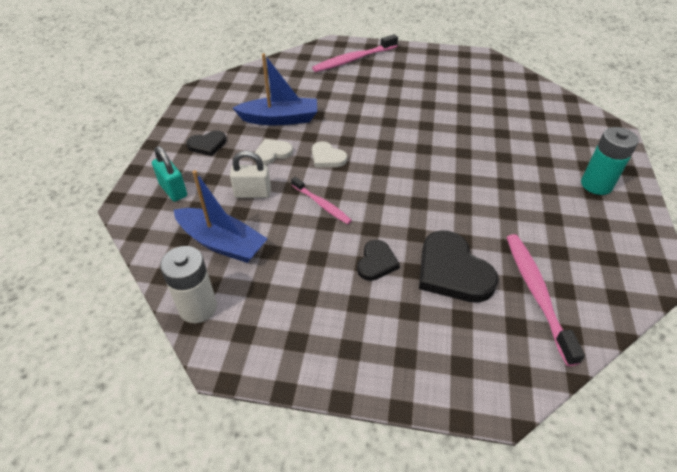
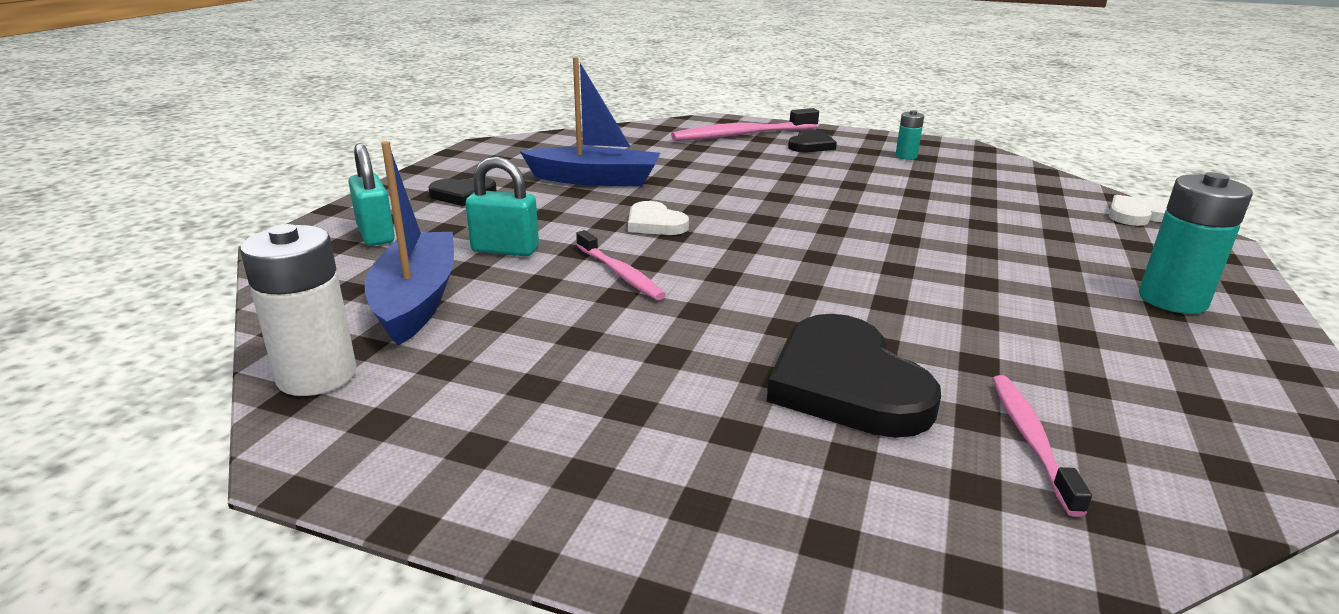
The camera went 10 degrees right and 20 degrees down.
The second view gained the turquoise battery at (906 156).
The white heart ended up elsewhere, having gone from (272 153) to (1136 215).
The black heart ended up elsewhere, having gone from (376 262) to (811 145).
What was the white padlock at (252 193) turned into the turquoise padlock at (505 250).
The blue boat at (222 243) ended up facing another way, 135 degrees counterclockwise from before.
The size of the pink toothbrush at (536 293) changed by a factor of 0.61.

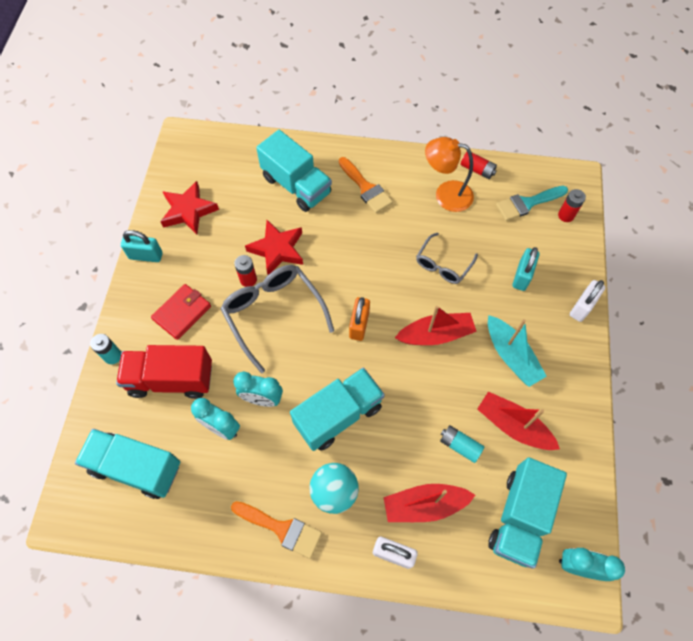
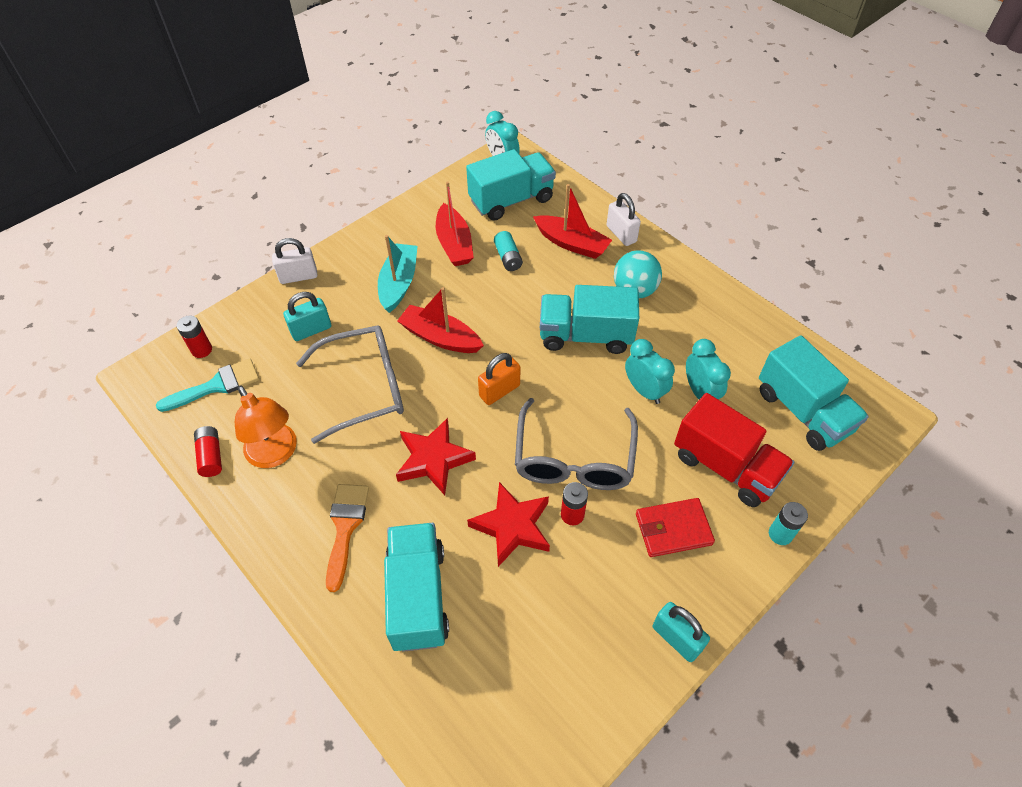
The camera went 140 degrees left and 10 degrees down.
The second view lost the orange brush at (281 529).
The red star ended up elsewhere, having gone from (188 211) to (433 459).
The turquoise brush at (527 203) ended up facing another way, 45 degrees counterclockwise from before.
The size of the grey glasses at (443 265) changed by a factor of 1.67.

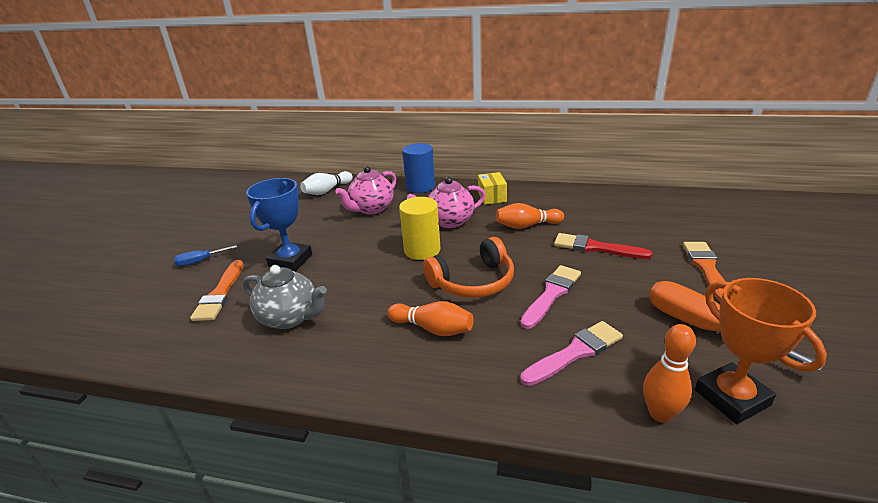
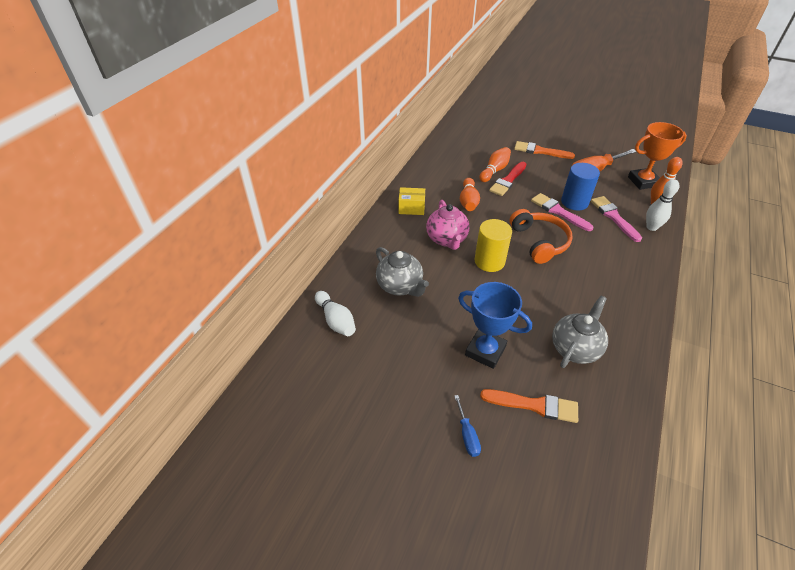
The camera went 80 degrees left and 15 degrees up.
The second view gained the white bowling pin at (651 227).
The orange bowling pin ended up elsewhere, having gone from (433 329) to (494 170).
The blue cylinder ended up elsewhere, having gone from (420 187) to (574 202).
What was the pink teapot at (371 209) turned into the grey teapot at (400 286).

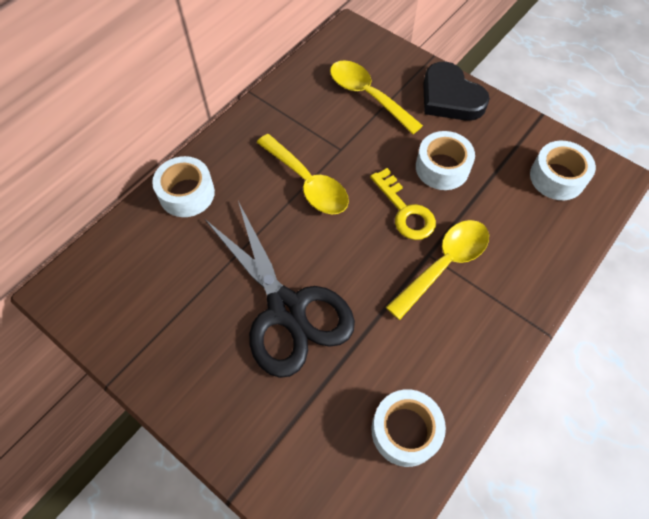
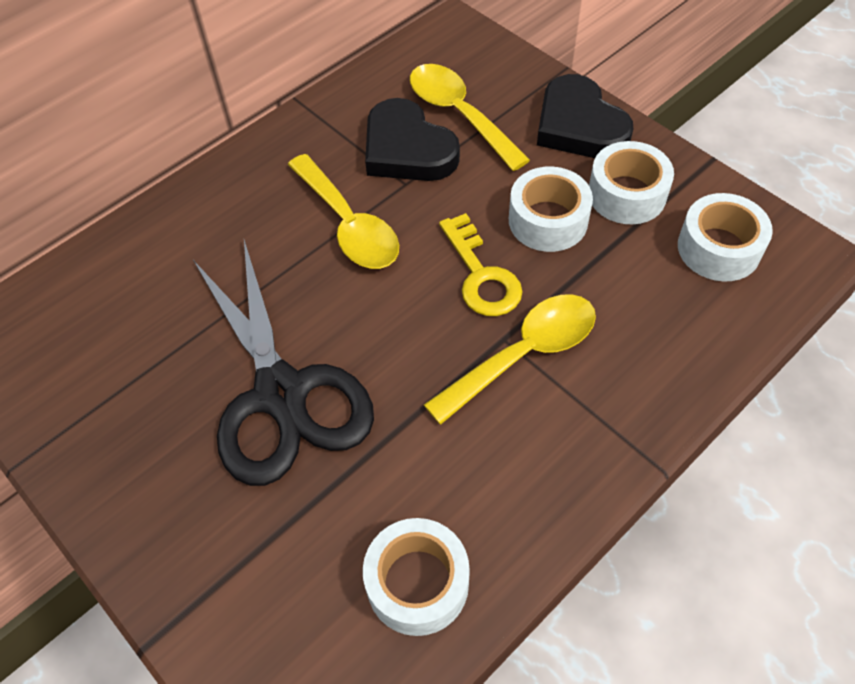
The camera went 10 degrees right and 5 degrees down.
The second view gained the black heart at (407 149).
The white tape ended up elsewhere, having gone from (187 193) to (626 194).

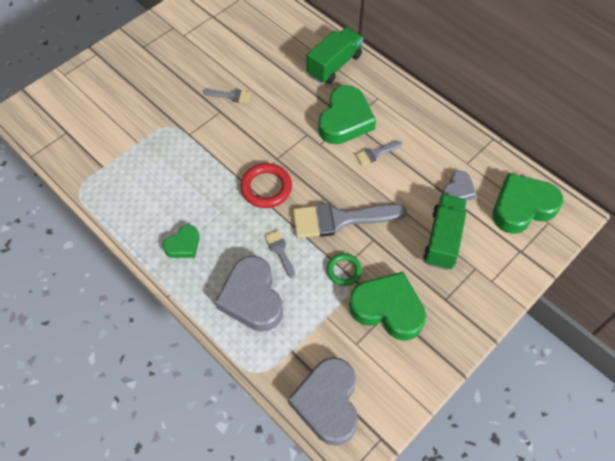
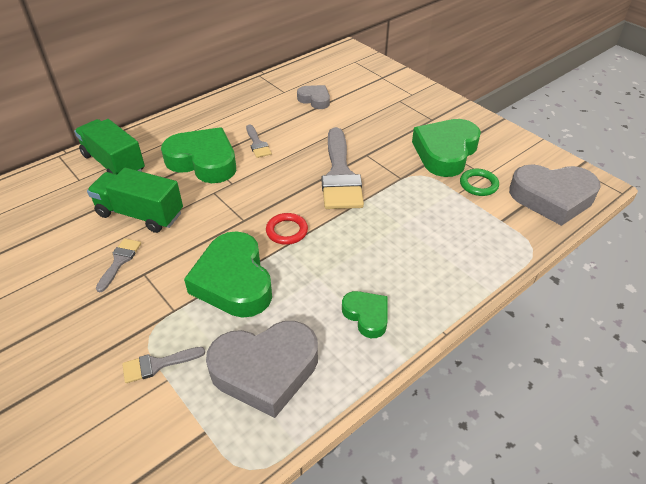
The camera went 85 degrees left and 15 degrees down.
The grey heart ended up elsewhere, having gone from (252 298) to (265 370).
The grey brush ended up elsewhere, having gone from (280 251) to (157 364).
The green ring ended up elsewhere, having gone from (344 271) to (478 184).
The green truck ended up elsewhere, having gone from (443 239) to (140 214).
The green heart ended up elsewhere, having gone from (522 207) to (233 281).
The size of the red ring at (266 188) changed by a factor of 0.64.

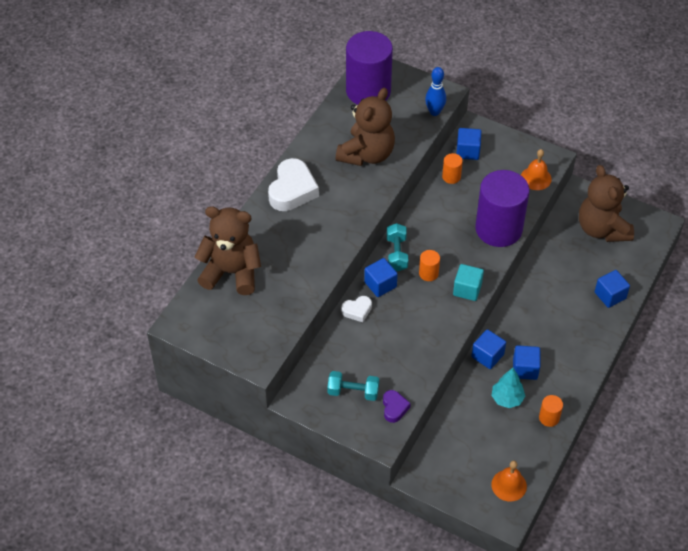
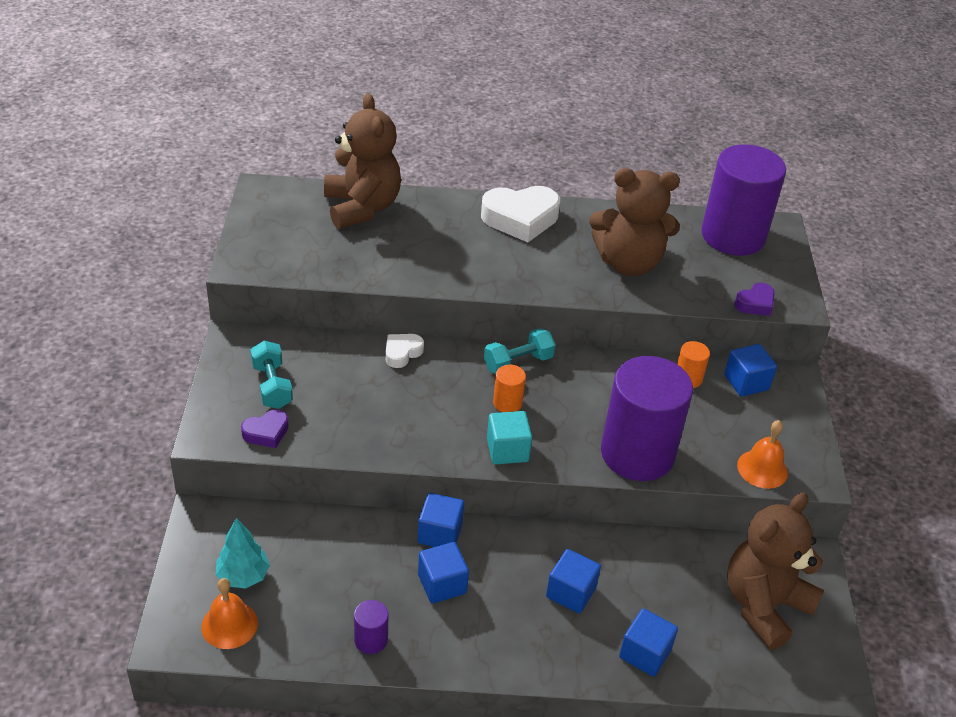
The camera went 60 degrees right and 10 degrees down.
The blue cube ended up elsewhere, having gone from (380 284) to (571 592).
The turquoise tree ended up elsewhere, having gone from (507 399) to (243 576).
Where the blue bowling pin stood at (434 112), the purple heart came to stand at (755 304).
What was the orange cylinder at (549 418) turned into the purple cylinder at (371 640).
The white heart at (357 310) ended up facing another way, 90 degrees clockwise from before.

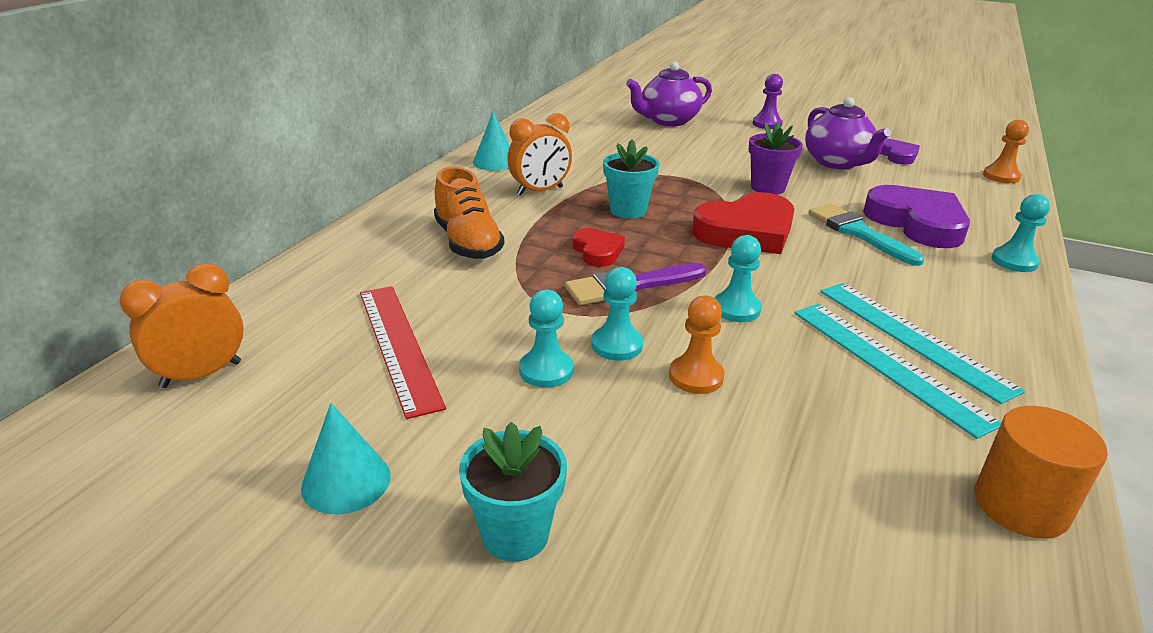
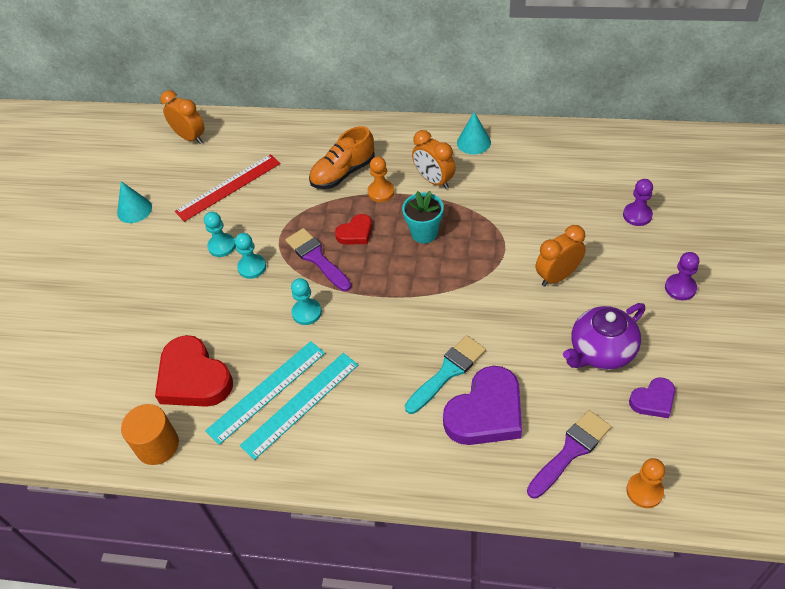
The camera went 80 degrees right and 20 degrees up.
The second view lost the turquoise flower pot at (515 534).
The second view lost the purple flower pot at (768 188).
The second view lost the turquoise pawn at (1014 261).
The second view gained the purple brush at (571 451).
The second view gained the orange clock at (558 276).
The orange pawn ended up elsewhere, having gone from (696 376) to (381 192).
The red heart ended up elsewhere, having gone from (746 231) to (193 378).
Where the purple teapot stood at (668 121), the purple pawn came to stand at (637 215).

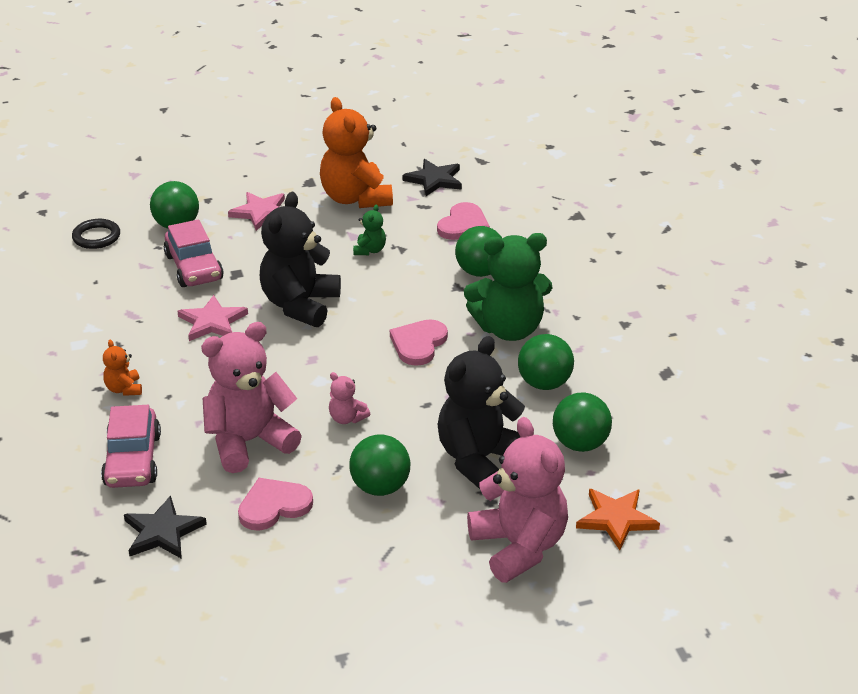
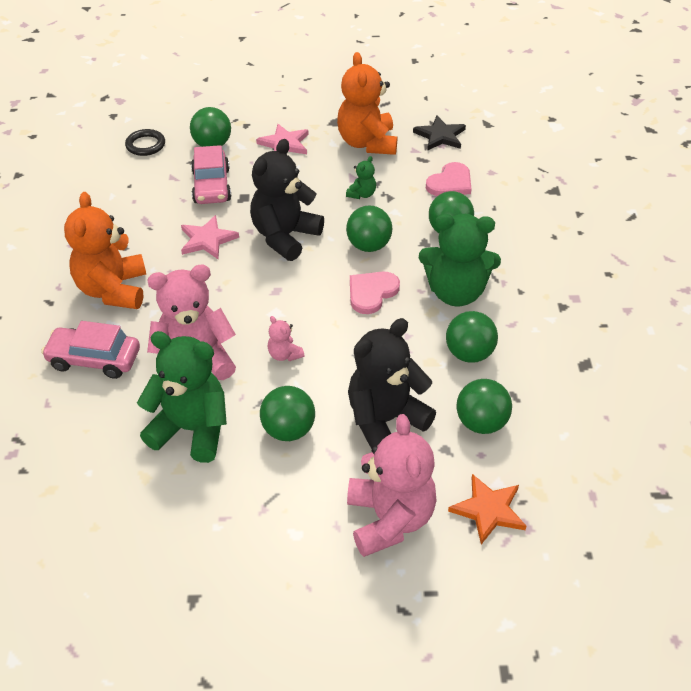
The camera went 15 degrees right and 10 degrees up.
The second view lost the black star at (162 532).
The second view gained the green ball at (368 246).
Where the pink heart stood at (273 506), the green teddy bear came to stand at (191 429).
The pink car at (133 460) ended up facing another way, 90 degrees clockwise from before.
The size of the orange teddy bear at (124 389) changed by a factor of 2.26.

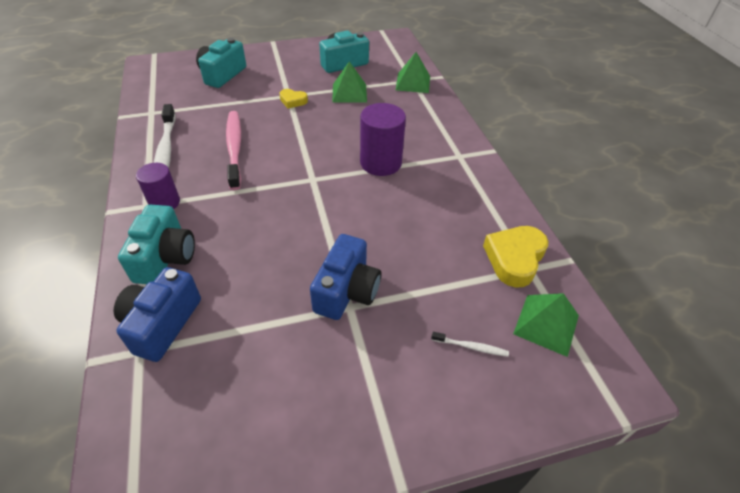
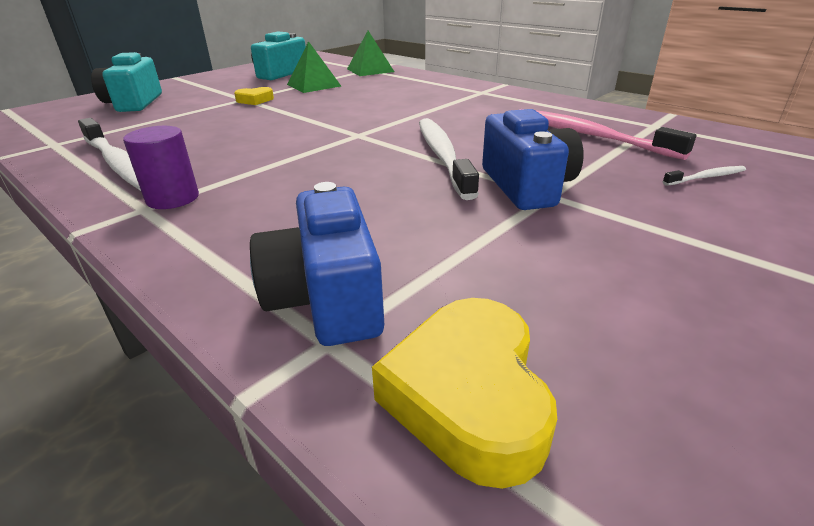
The camera went 30 degrees left and 15 degrees down.
The second view lost the turquoise camera at (165 258).
The second view lost the purple cylinder at (380 163).
The second view lost the green pyramid at (546 324).
The second view gained the white toothbrush at (442 156).
The pink toothbrush ended up elsewhere, having gone from (234 148) to (588 135).
The yellow heart ended up elsewhere, having gone from (514 258) to (468 396).

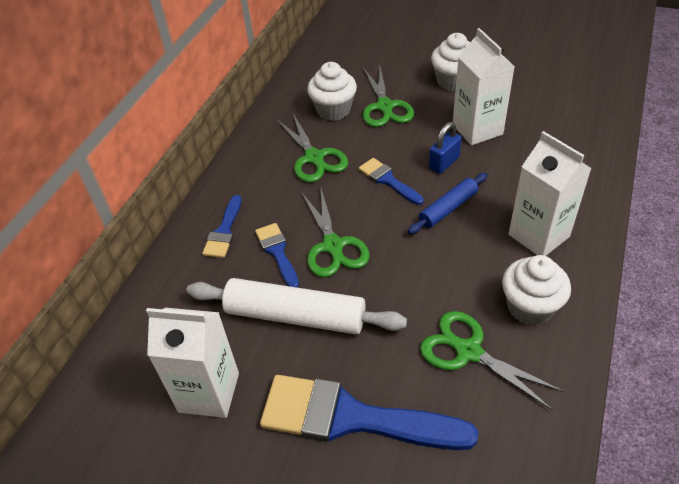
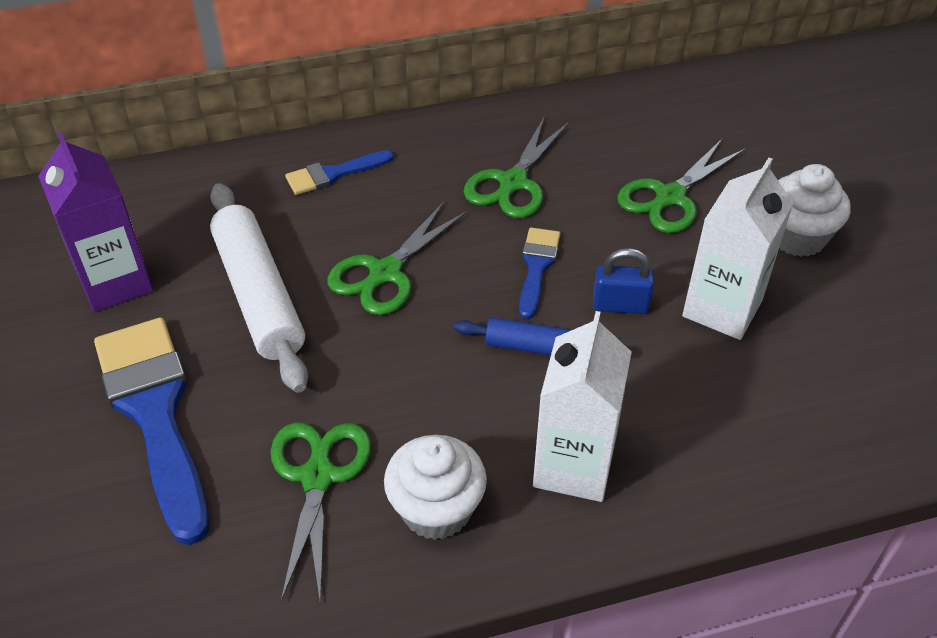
The camera went 50 degrees right and 0 degrees up.
The second view lost the blue brush at (277 252).
The second view lost the white cupcake at (333 110).
What was the white carton at (209 392) turned into the purple carton at (116 282).

